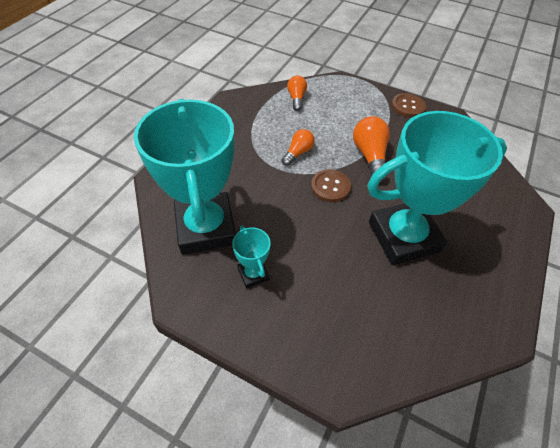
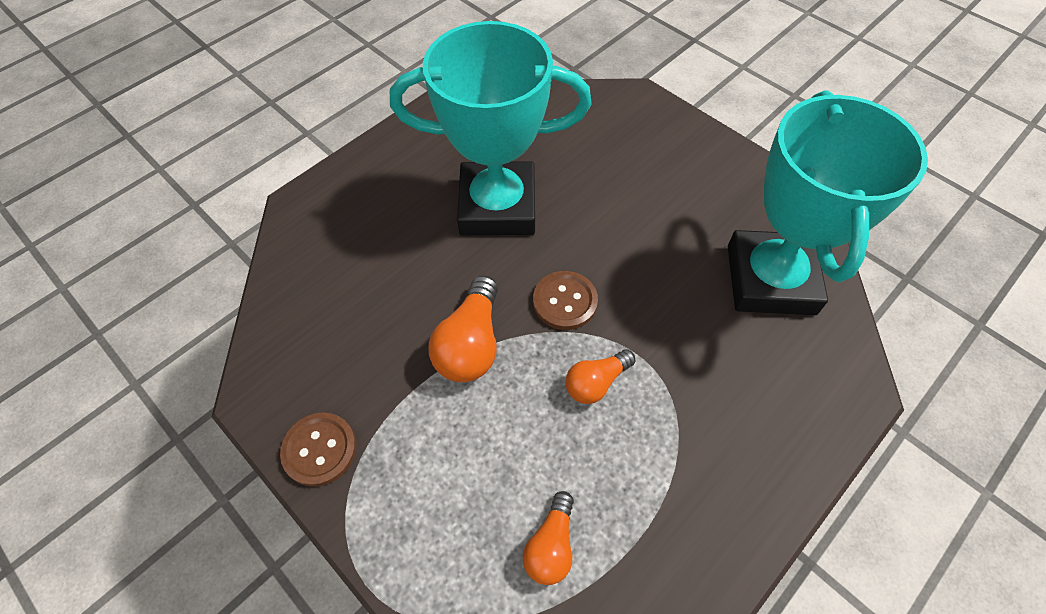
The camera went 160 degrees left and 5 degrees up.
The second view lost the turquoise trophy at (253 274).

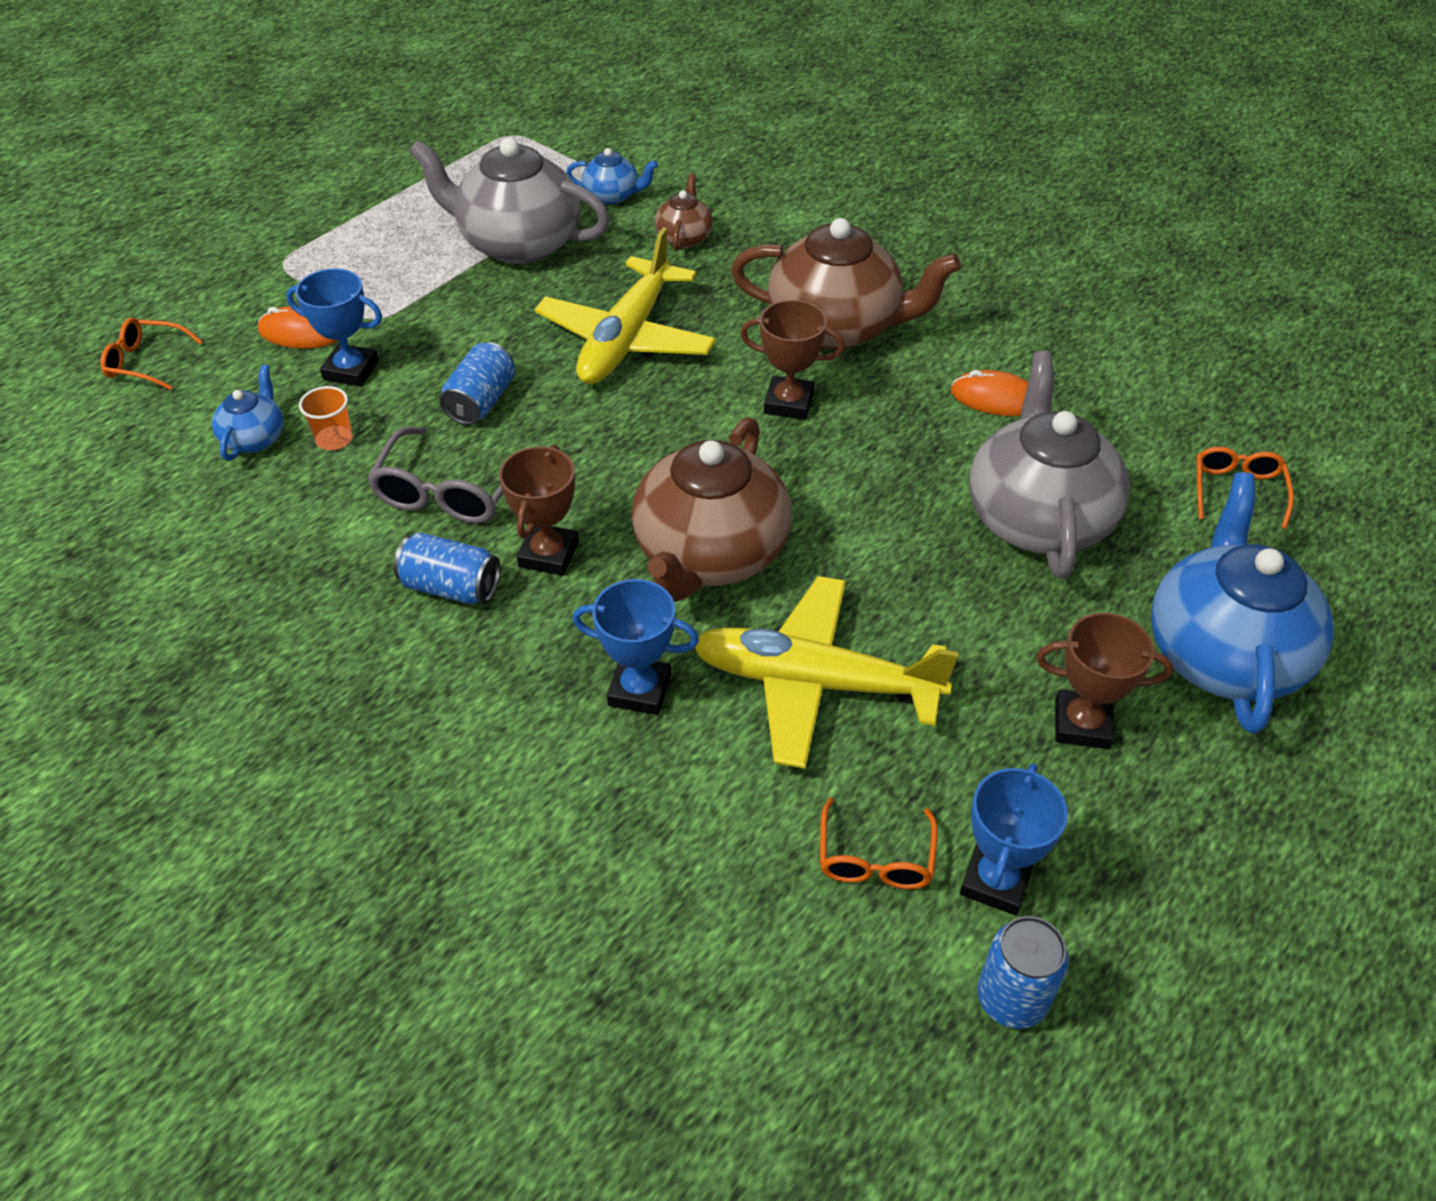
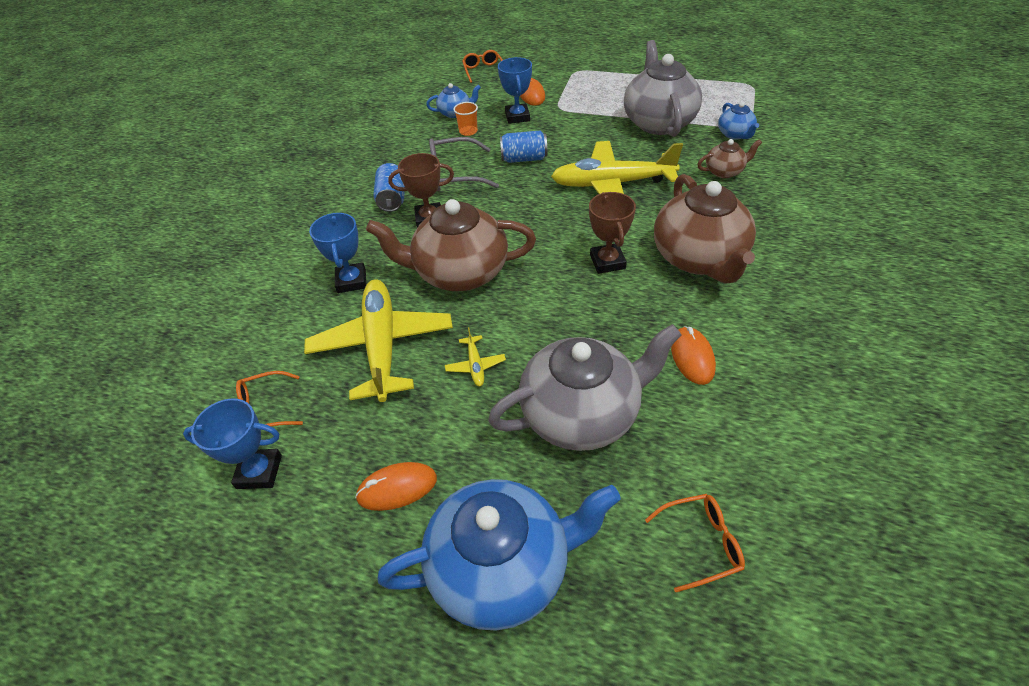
The camera went 70 degrees right and 0 degrees up.
The second view lost the blue can at (1011 998).
The second view gained the yellow plane at (475 365).
Where the brown trophy stood at (1082 724), the orange mouse came to stand at (397 488).

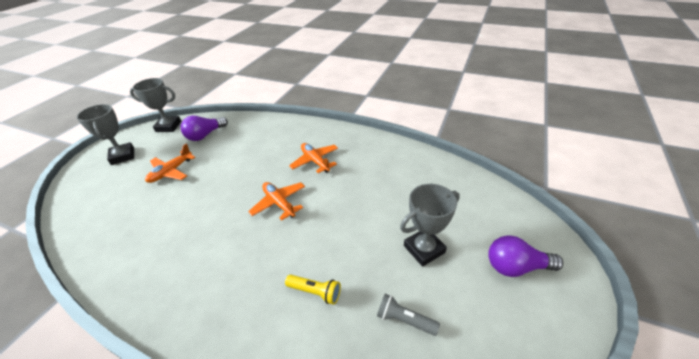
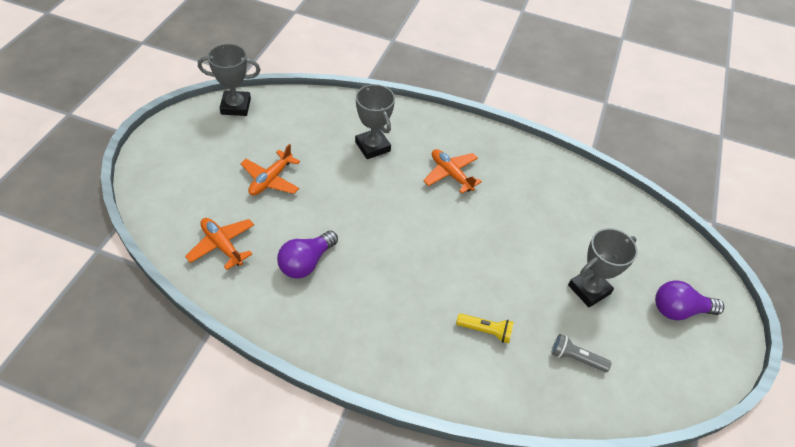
The camera went 10 degrees left and 10 degrees up.
The grey trophy ended up elsewhere, having gone from (123 156) to (372 146).
The purple light bulb ended up elsewhere, having gone from (205 135) to (306 262).
The orange plane ended up elsewhere, having gone from (279 203) to (222 245).

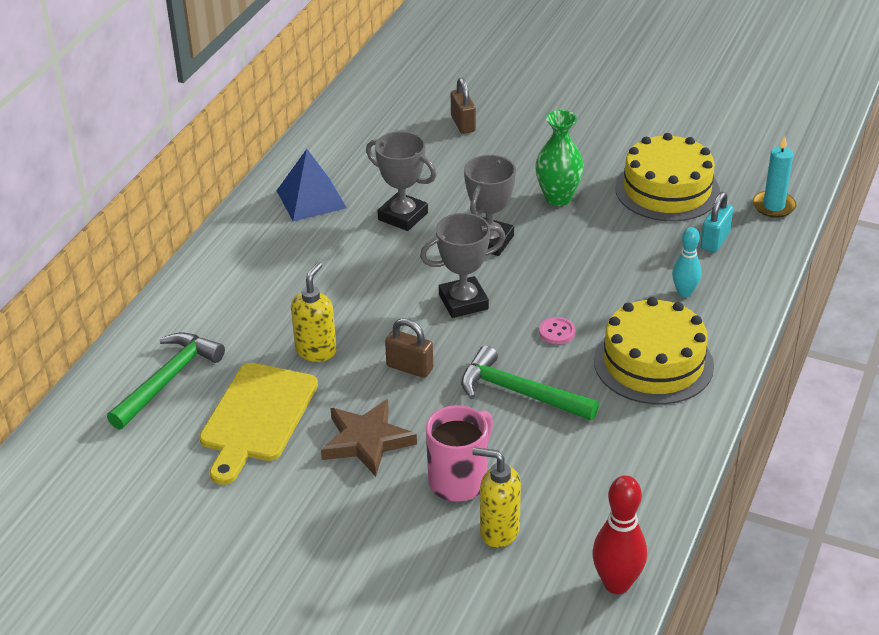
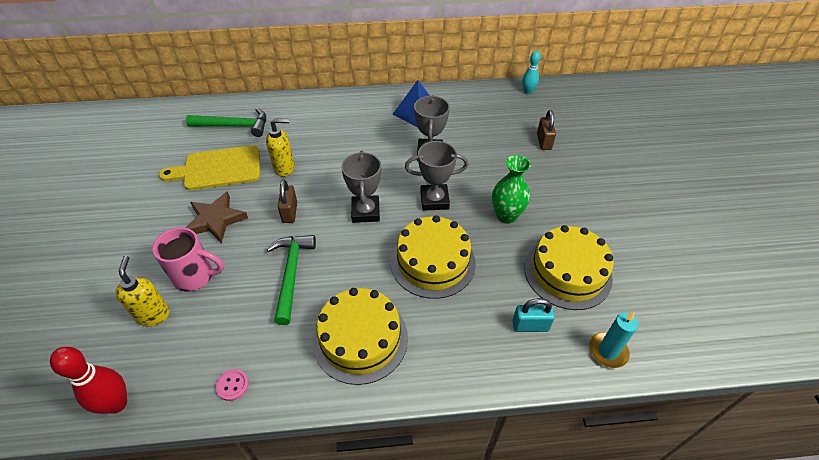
The camera went 60 degrees right and 10 degrees up.
The second view gained the yellow cake at (433 262).
The pink button ended up elsewhere, having gone from (557 332) to (232 385).
The turquoise bowling pin ended up elsewhere, having gone from (684 292) to (528 92).
The grey trophy at (463 302) ended up facing another way, 45 degrees clockwise from before.
The brown padlock at (463 124) ended up facing another way, 45 degrees counterclockwise from before.

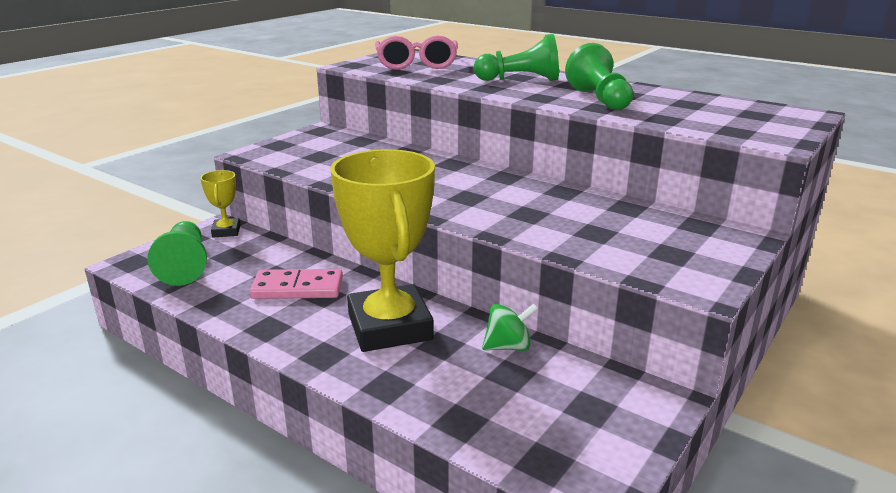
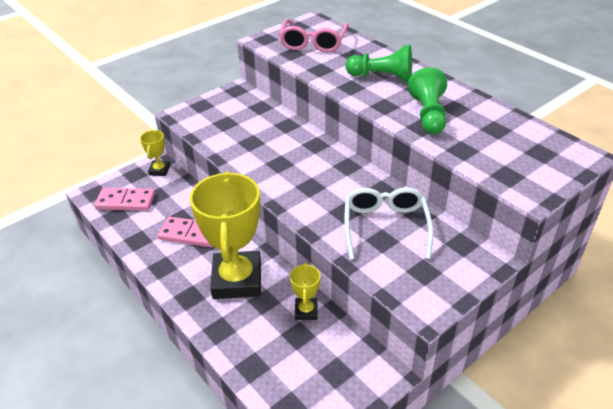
The camera went 15 degrees right and 15 degrees up.
The second view gained the white glasses at (385 226).
Where the green pawn stood at (185 266), the pink domino came to stand at (126 201).
Where the green spinning top stood at (508 347), the yellow trophy came to stand at (306 311).

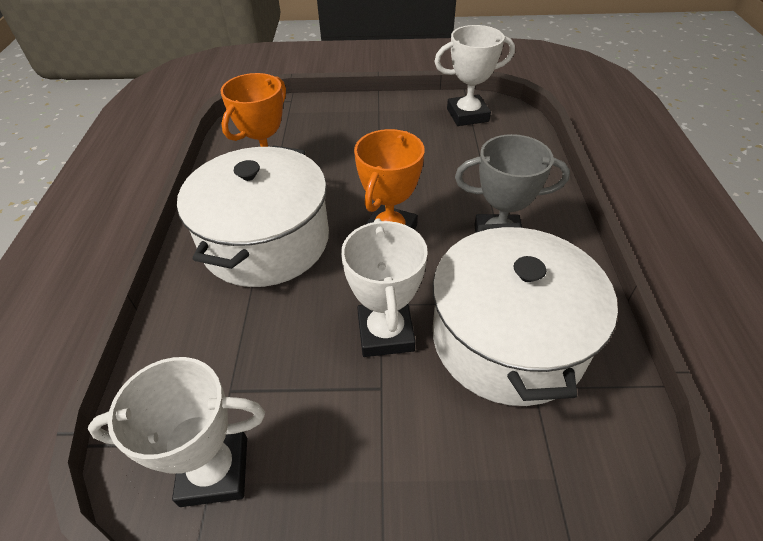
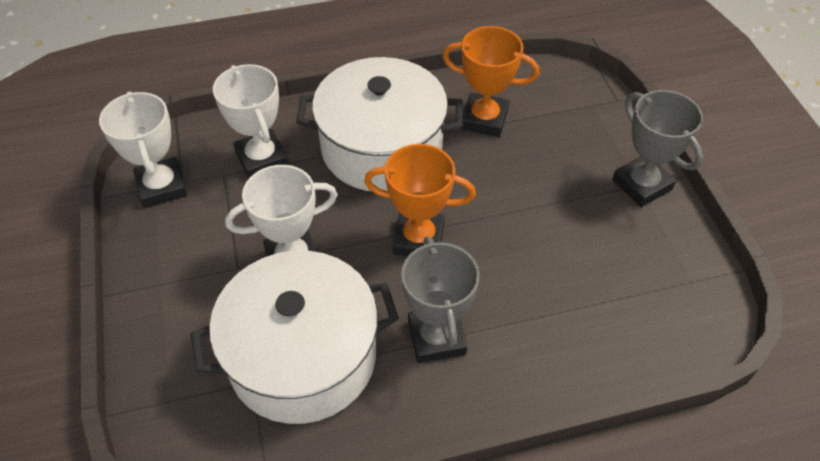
The camera went 75 degrees right and 5 degrees up.
The second view gained the grey trophy at (642 185).
The white trophy ended up elsewhere, having gone from (467 115) to (261 158).

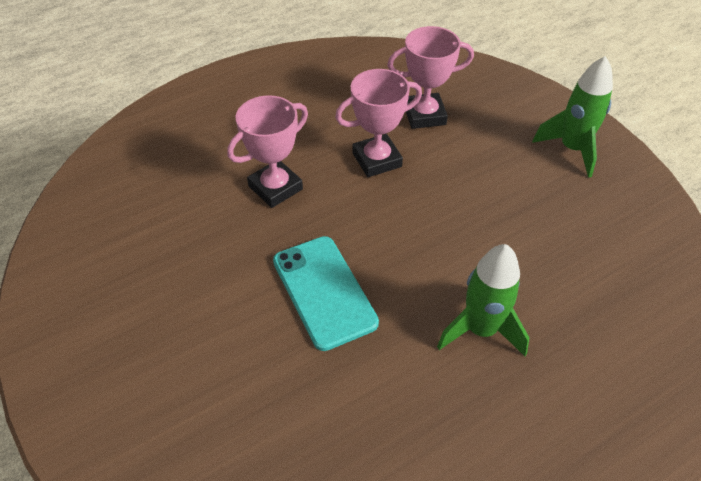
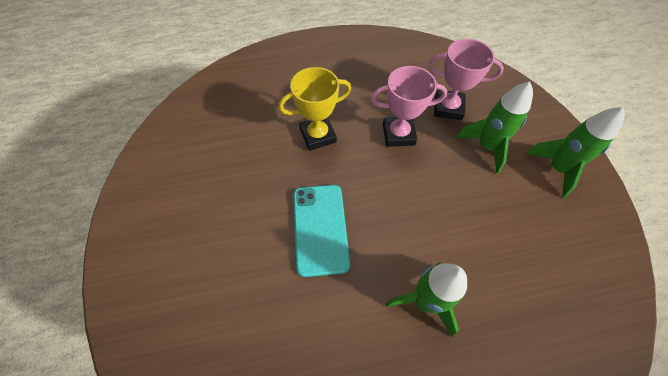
The camera went 20 degrees right and 10 degrees up.
The second view gained the green rocket at (486 147).
What was the pink trophy at (275 188) turned into the yellow trophy at (318 135).

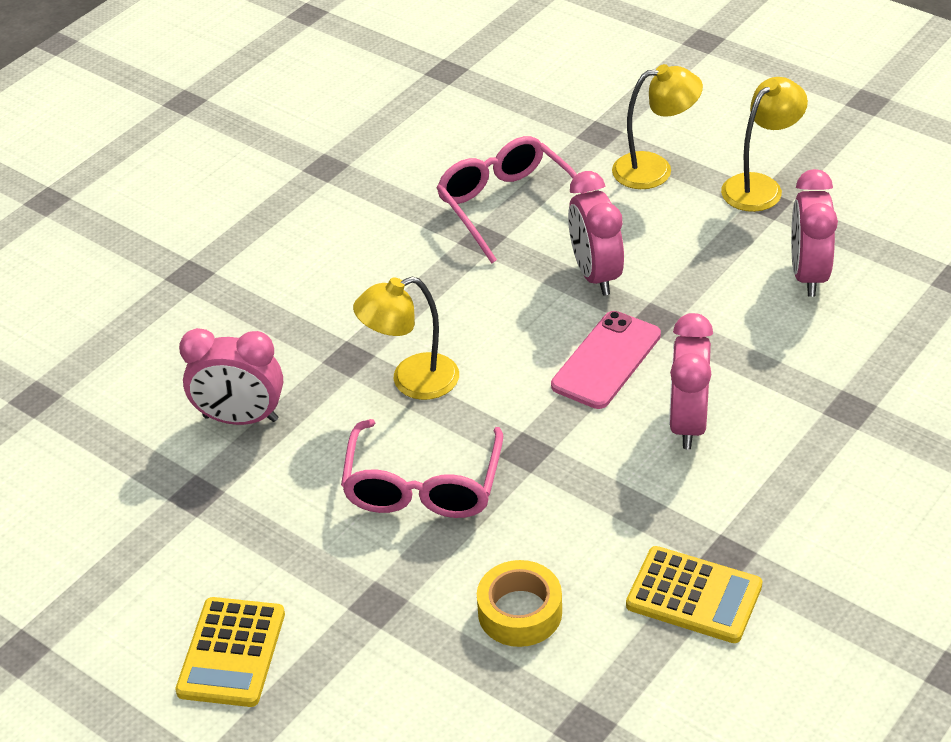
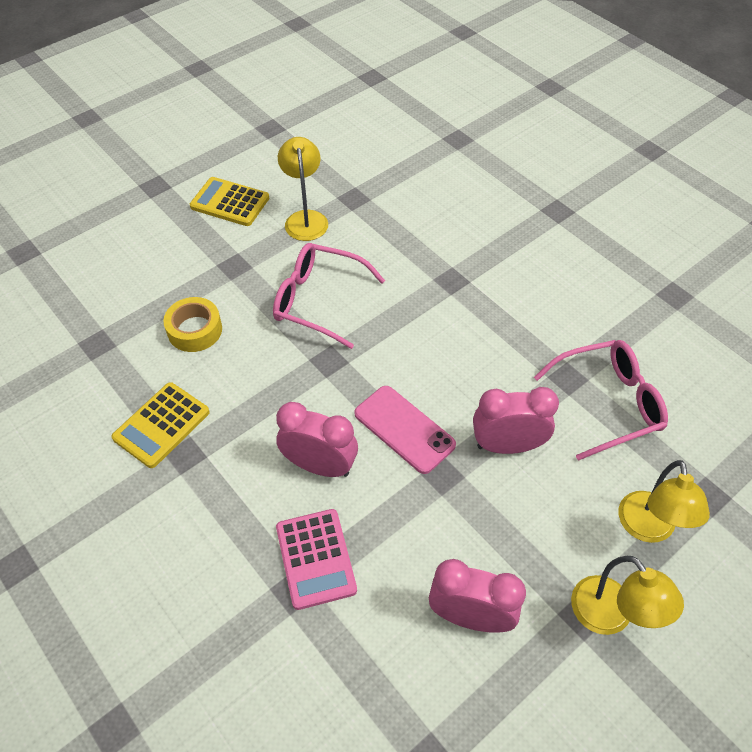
The camera went 100 degrees right and 10 degrees up.
The second view lost the pink clock at (240 418).
The second view gained the pink calculator at (315 558).
The yellow lamp ended up elsewhere, having gone from (412 381) to (305 218).

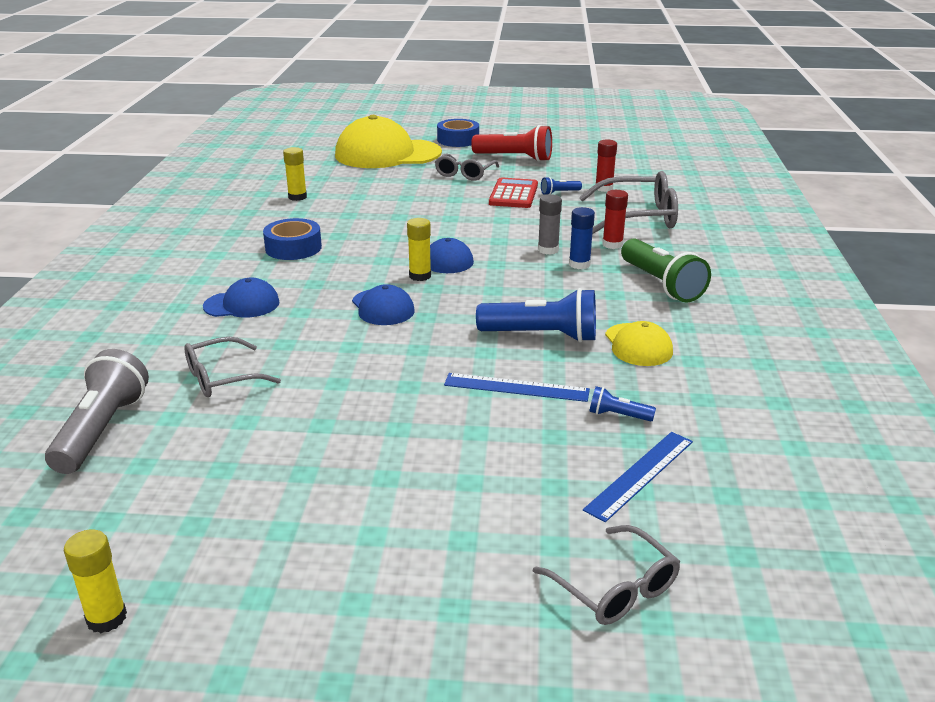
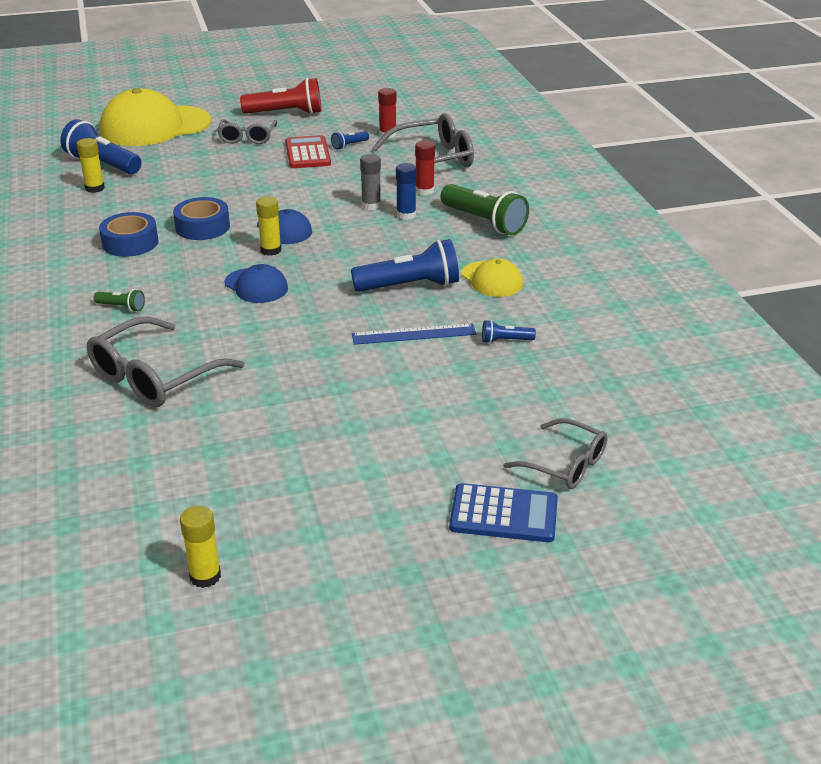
The camera went 20 degrees left and 5 degrees up.
The second view lost the grey flashlight at (101 430).
The second view lost the blue ruler at (640 474).
The second view gained the blue flashlight at (102 164).
The second view gained the blue calculator at (503 514).
The blue tape ended up elsewhere, having gone from (458 140) to (202 227).
Where the blue cap stood at (242 304), the green flashlight came to stand at (121 307).
The size of the grey glasses at (222 378) changed by a factor of 1.58.

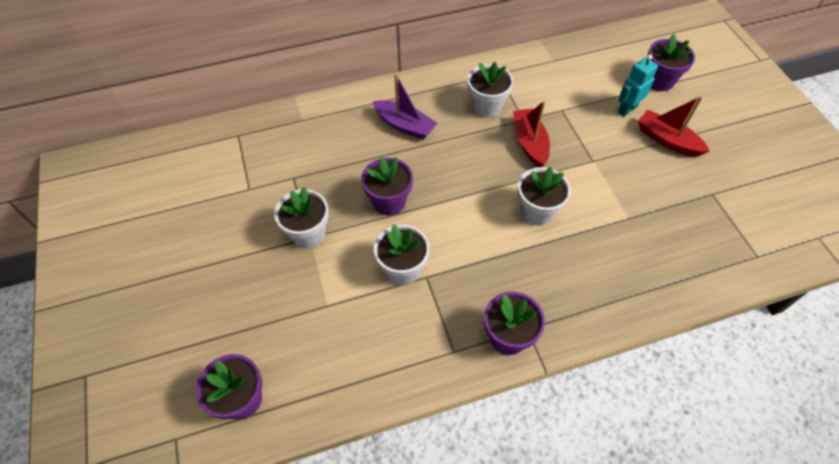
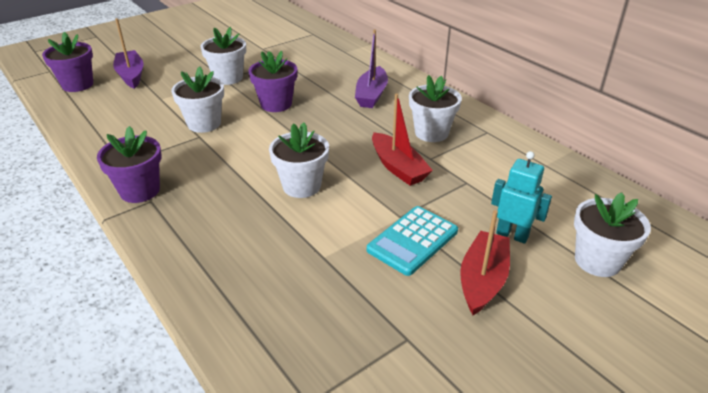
The camera went 70 degrees right and 20 degrees down.
The second view gained the purple boat at (131 75).
The second view gained the turquoise calculator at (413 241).
What was the purple flower pot at (659 81) turned into the white flower pot at (597 261).
The red boat at (530 143) ended up facing another way, 90 degrees clockwise from before.

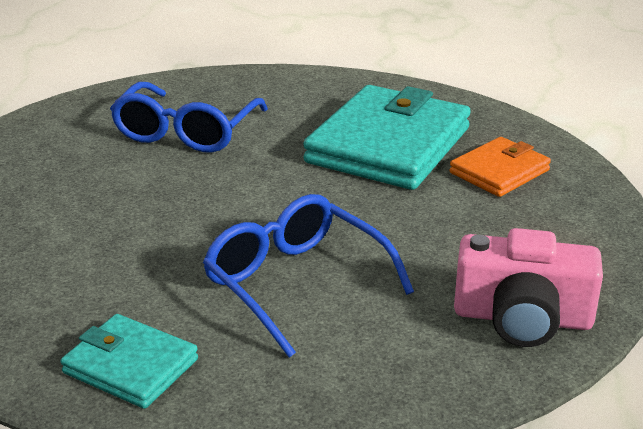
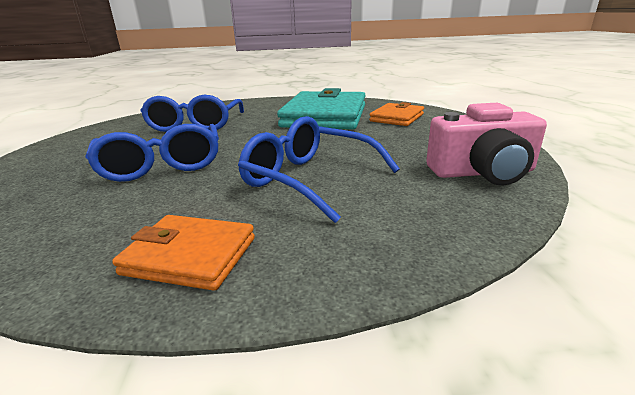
The camera went 15 degrees left and 5 degrees down.
The second view gained the blue glasses at (162 165).
What was the turquoise wallet at (130 366) turned into the orange wallet at (190 256).

